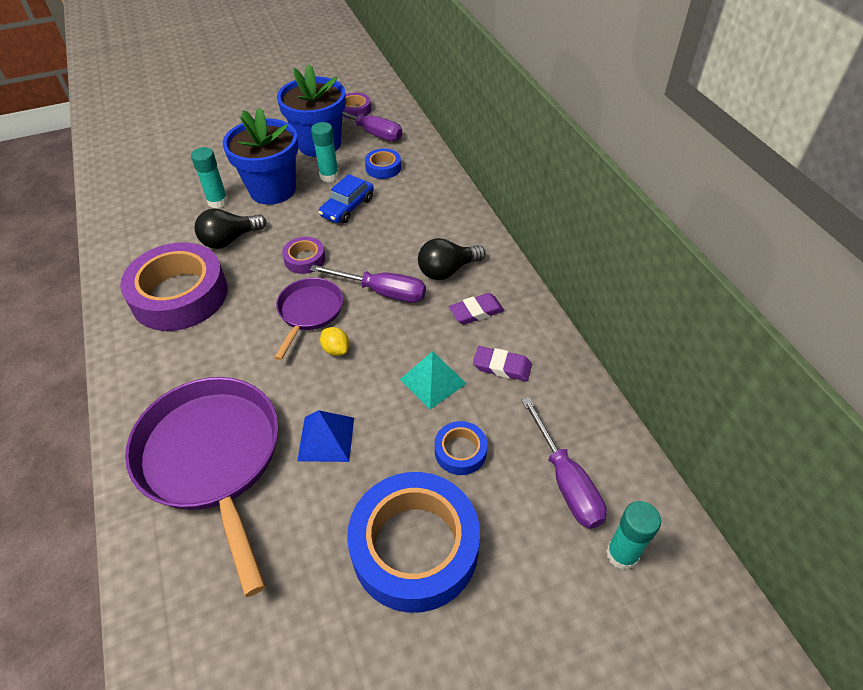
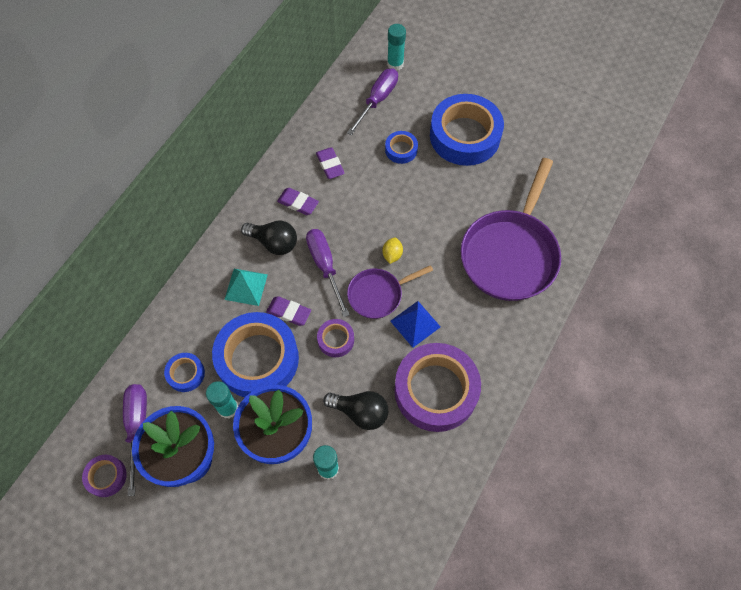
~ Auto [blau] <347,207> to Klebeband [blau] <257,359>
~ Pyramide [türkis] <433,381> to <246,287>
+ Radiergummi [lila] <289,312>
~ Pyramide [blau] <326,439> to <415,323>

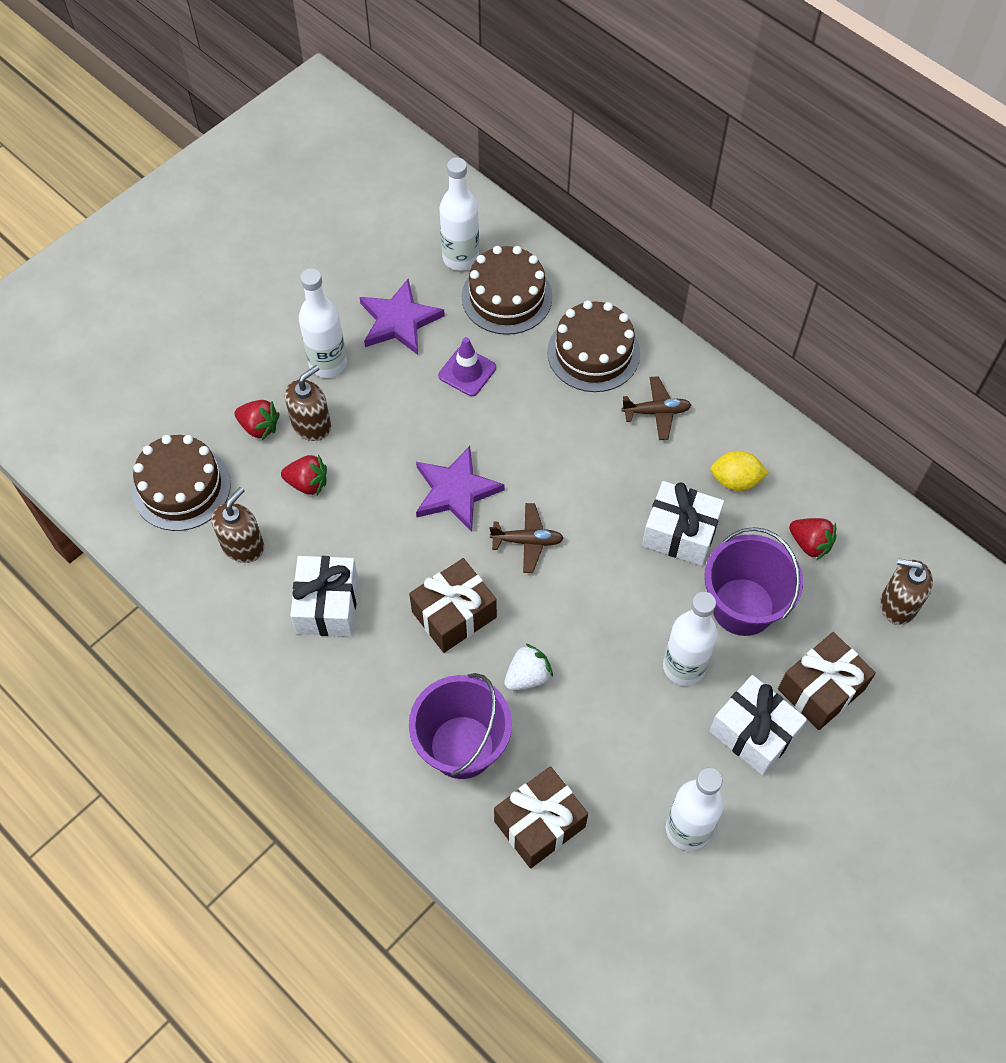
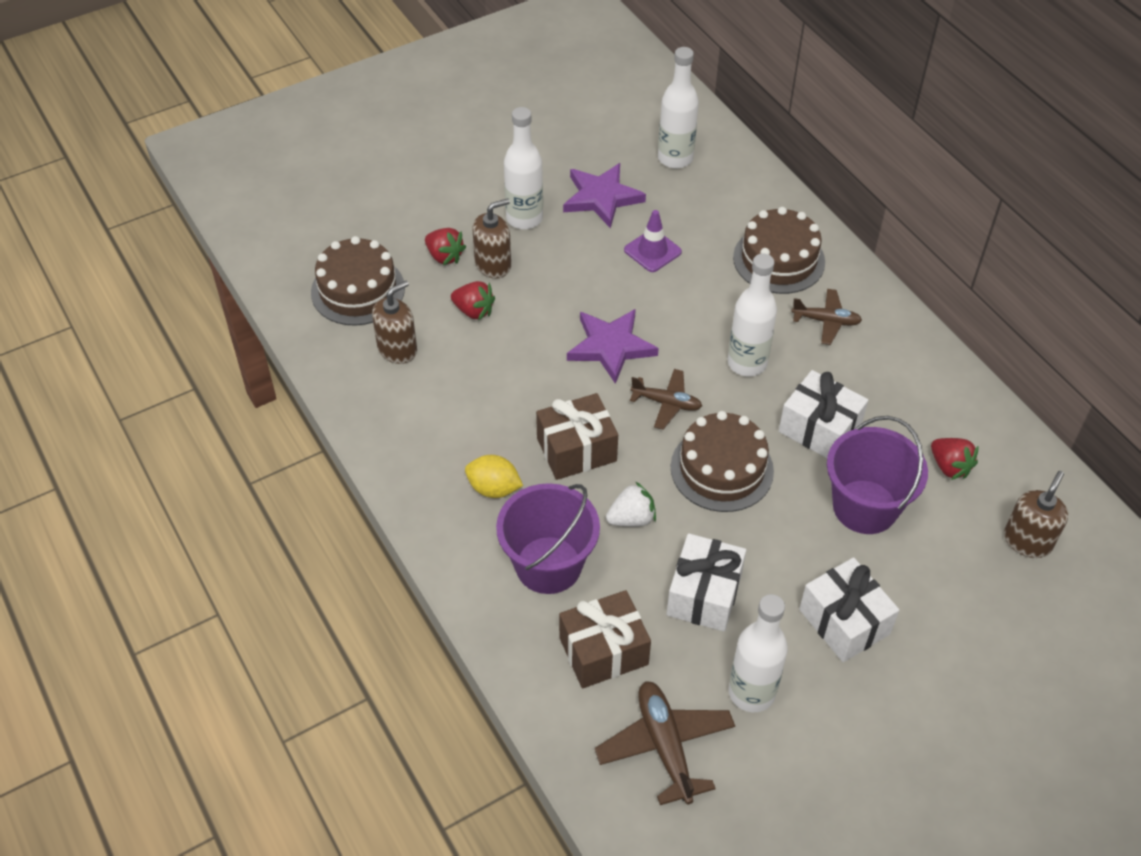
~ Zitrone [gelb] <735,480> to <494,488>
+ Flugzeug [braun] <665,746>
~ Geschenk [weiß] <327,605> to <704,594>
~ Kuchen [braun] <507,297> to <722,469>
~ Flasche [weiß] <684,666> to <747,363>
~ Seifenspender [braun] <898,604> = <1027,541> 90 degrees clockwise
- Geschenk [braun] <821,689>

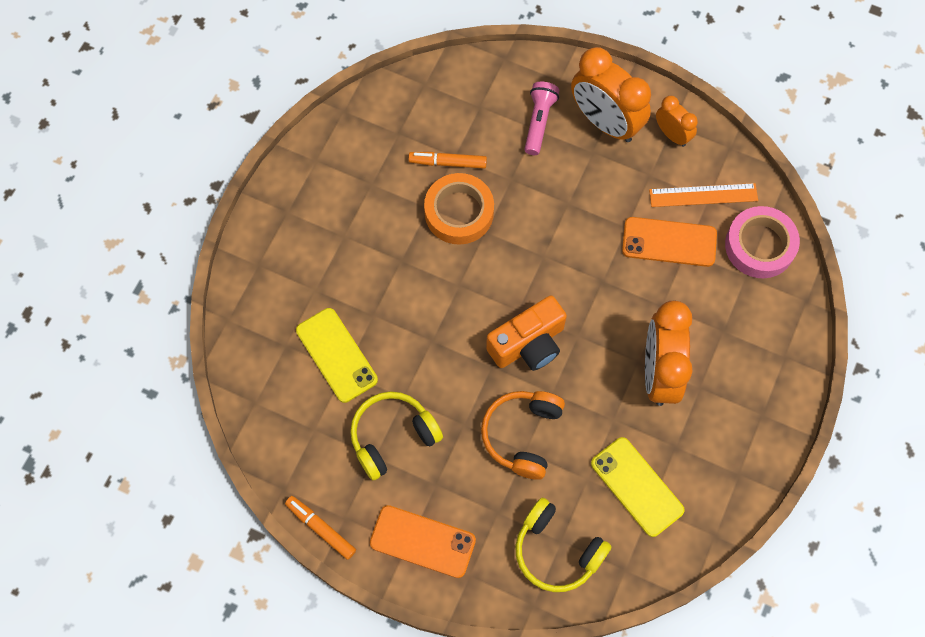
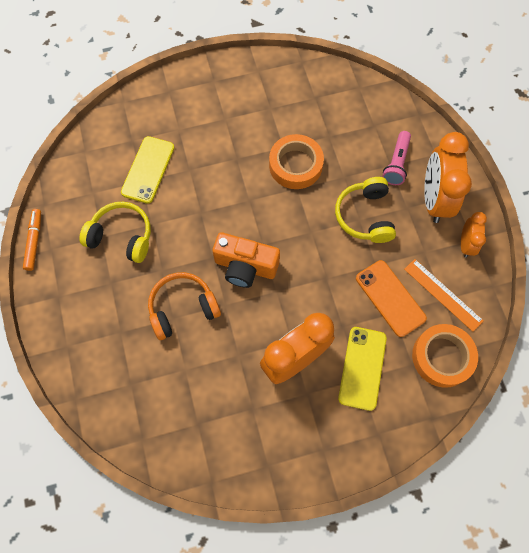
~ Kopfhörer [gelb] <557,551> to <365,216>
~ Handy [gelb] <637,487> to <362,368>
~ Taschenlampe [rosa] <539,122> = <396,163> 135 degrees clockwise
~ Klebeband [rosa] <759,246> to Klebeband [orange] <442,357>
- Handy [orange] <422,541>
- Filzstift [orange] <448,162>

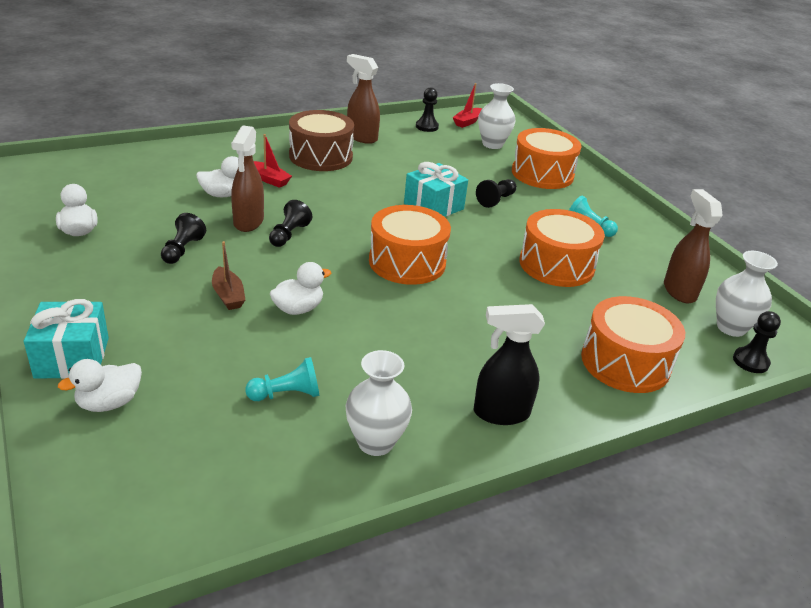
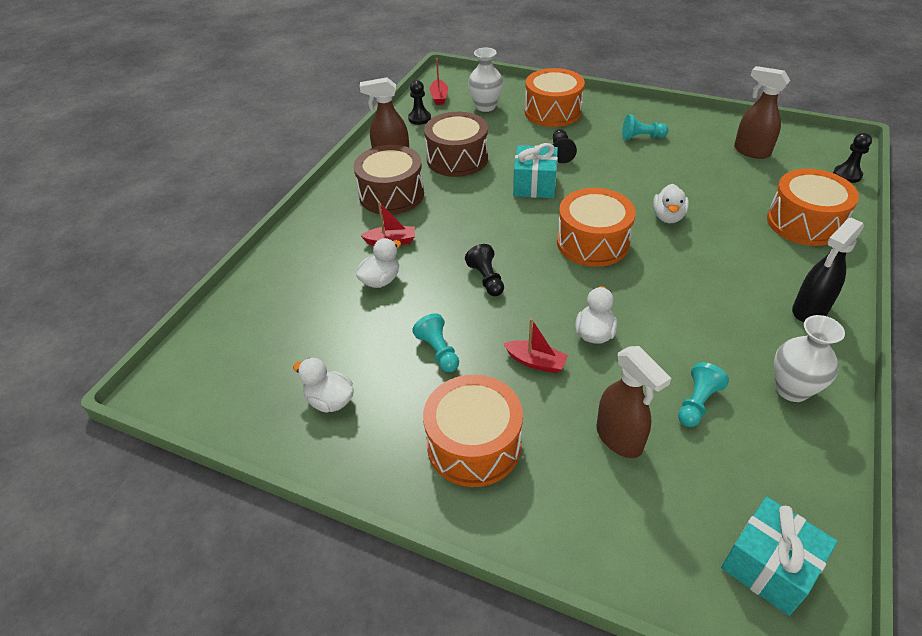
~ Bauer [schwarz] <182,250> to Bauer [türkis] <438,351>
~ Trommel [orange] <556,265> to <474,444>
+ Trommel [braun] <457,159>
~ Boot [braun] <228,295> to Boot [rot] <536,362>
~ Sprühflasche [braun] <248,222> to <619,438>
~ Ente [weiß] <109,403> to <668,217>
~ Geschenk [türkis] <72,357> to <769,566>
- Vase [weiß] <731,327>

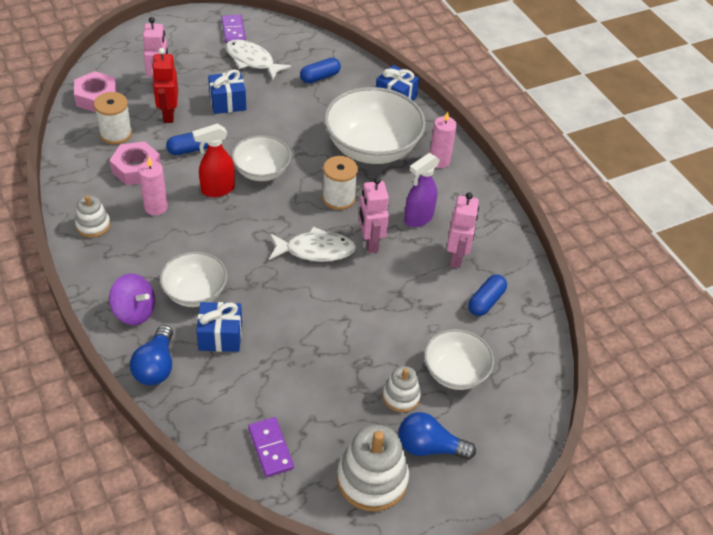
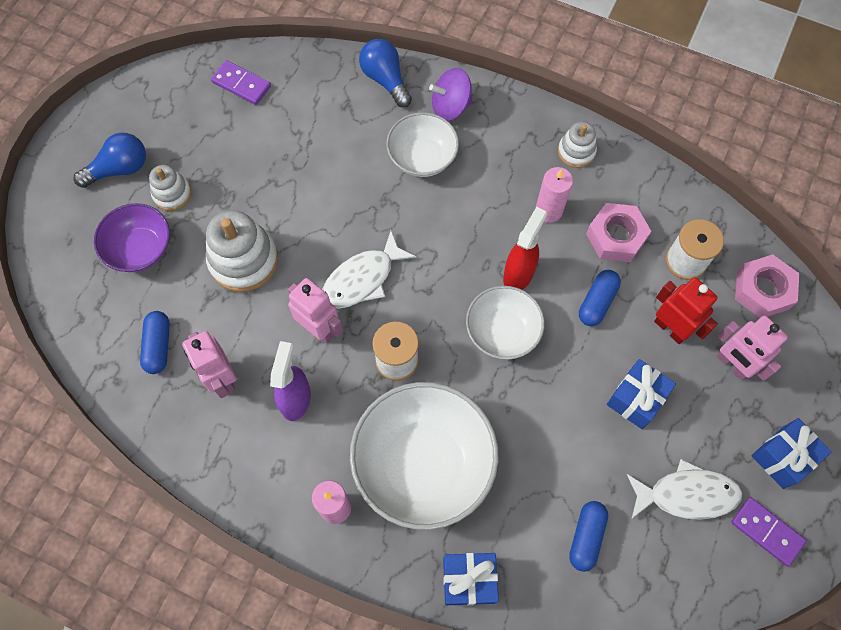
~ Schüssel [weiß] <455,372> to Schüssel [lila] <140,249>
~ Stapelspielzeug [weiß] <372,479> to <243,260>
~ Geschenk [blau] <220,336> to <783,457>

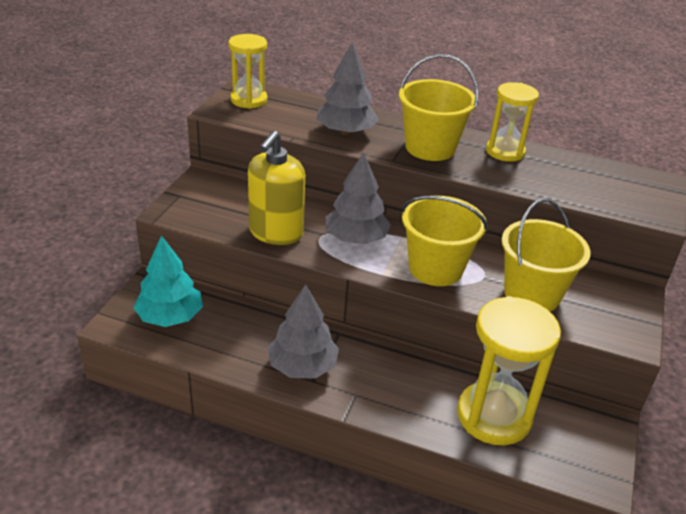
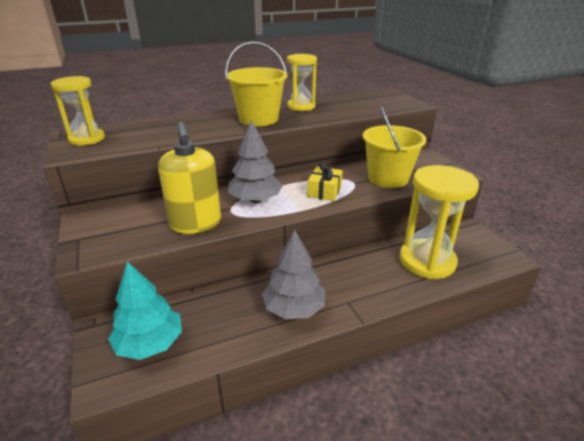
~ Eimer [gelb] <435,268> to Geschenk [gelb] <324,191>
- Baum [grau] <346,132>

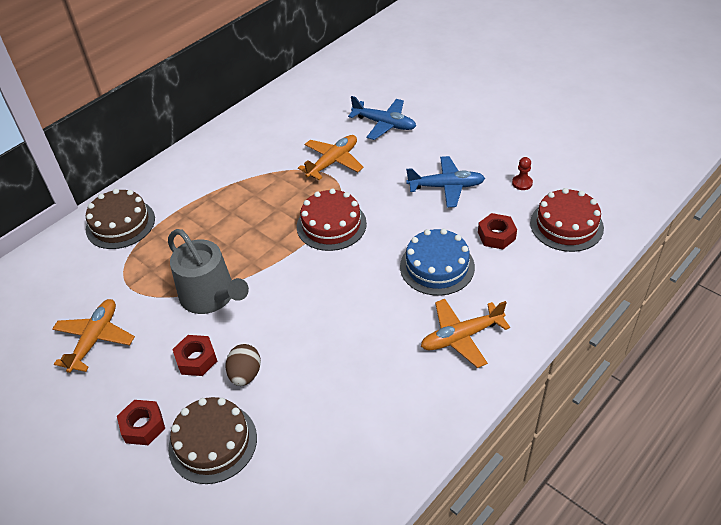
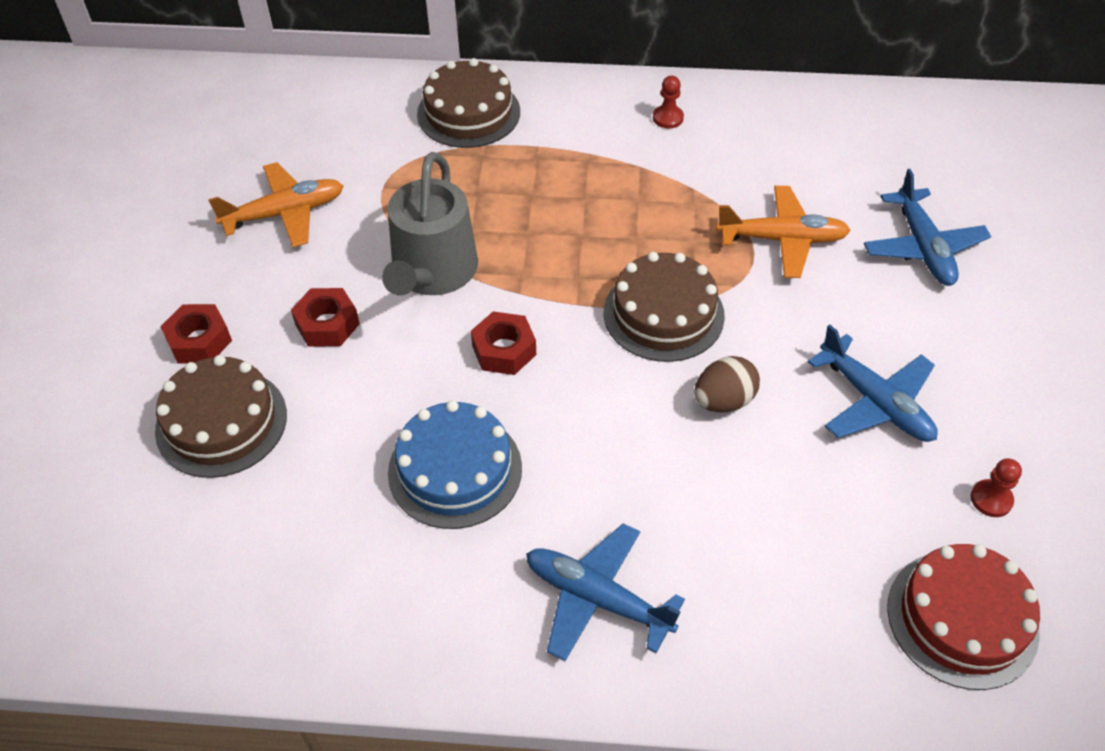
~ Kuchen [blau] <437,266> to <455,470>
~ Sechskantmutter [rot] <496,235> to <504,350>
~ Flugzeug [orange] <461,337> to Flugzeug [blau] <597,598>
~ Kuchen [rot] <331,225> to Kuchen [braun] <663,314>
+ Bauer [rot] <668,118>
~ Ei [braun] <245,374> to <723,401>

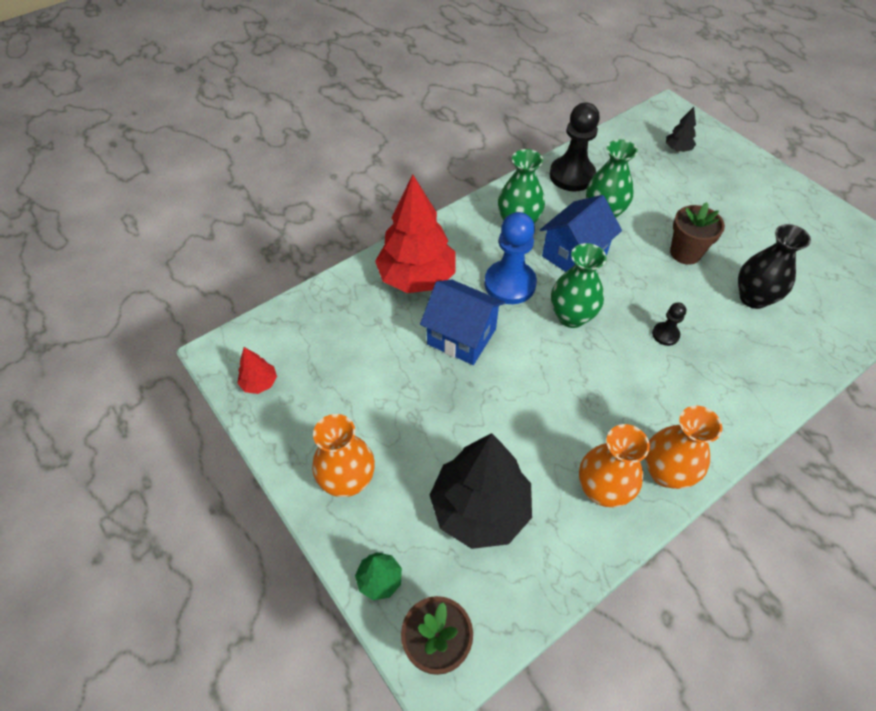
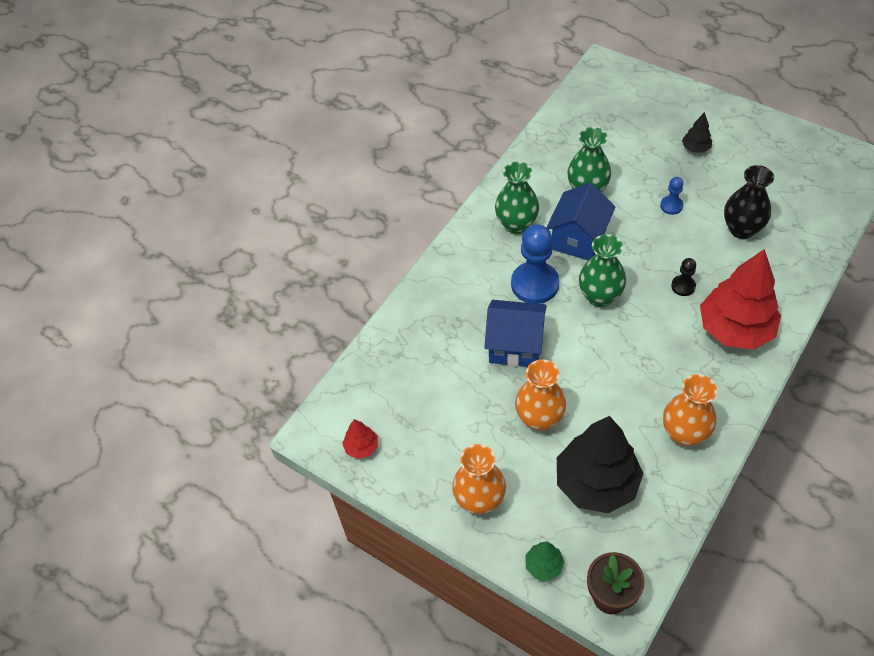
~ Vase [orange] <666,472> to <539,418>
~ Blumentopf [braun] <685,253> to Bauer [blau] <671,206>
~ Baum [schwarz] <677,149> to <695,148>
~ Baum [rot] <417,277> to <735,329>
- Bauer [schwarz] <572,175>

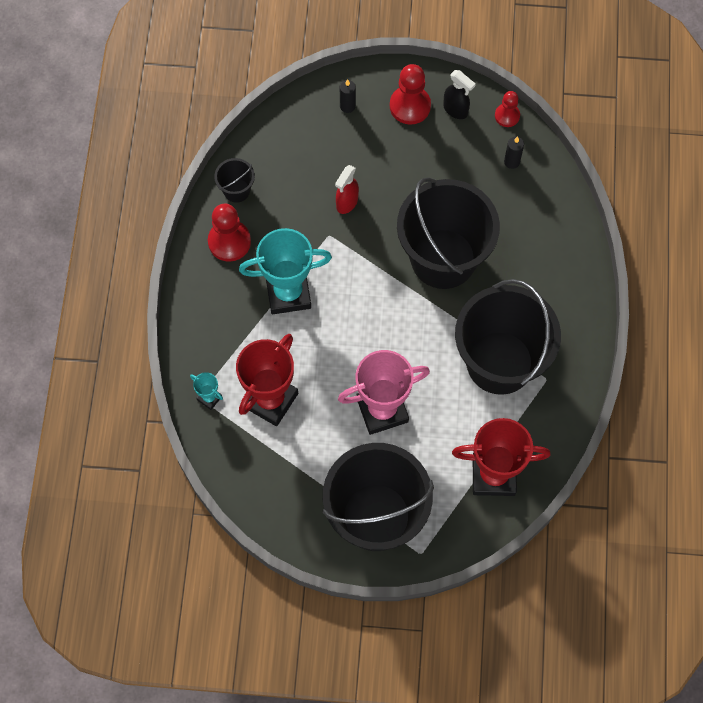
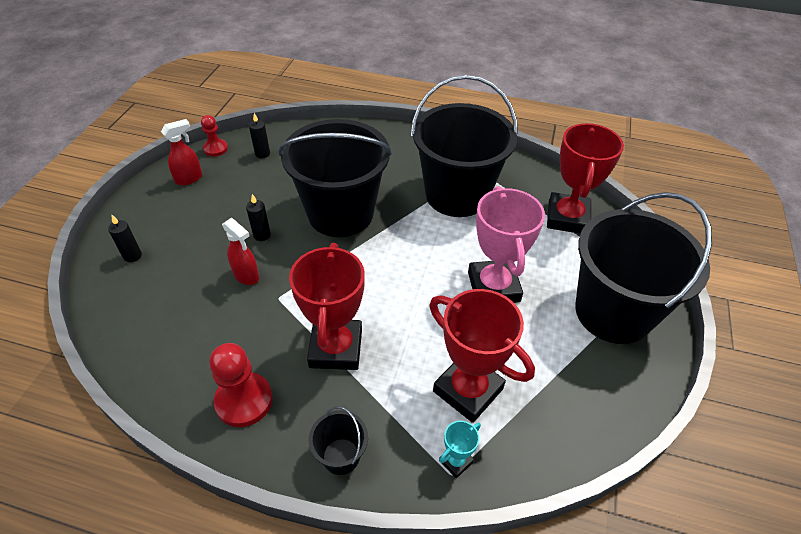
~ Sprühflasche [schwarz] <455,110> to Sprühflasche [rot] <189,178>
+ Kerze [schwarz] <262,235>
~ Pokal [türkis] <288,293> to Pokal [rot] <336,348>
~ Eimer [schwarz] <236,190> to <341,456>
- Bauer [rot] <410,106>

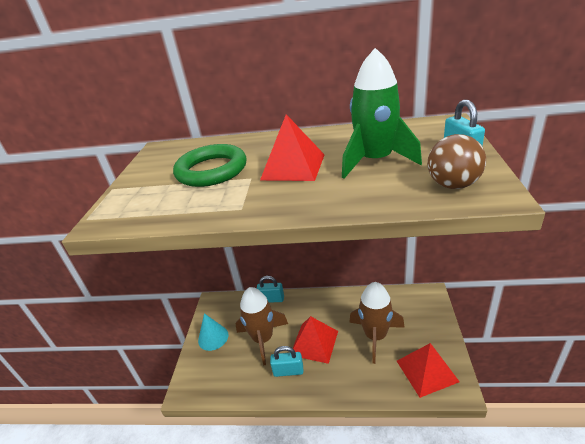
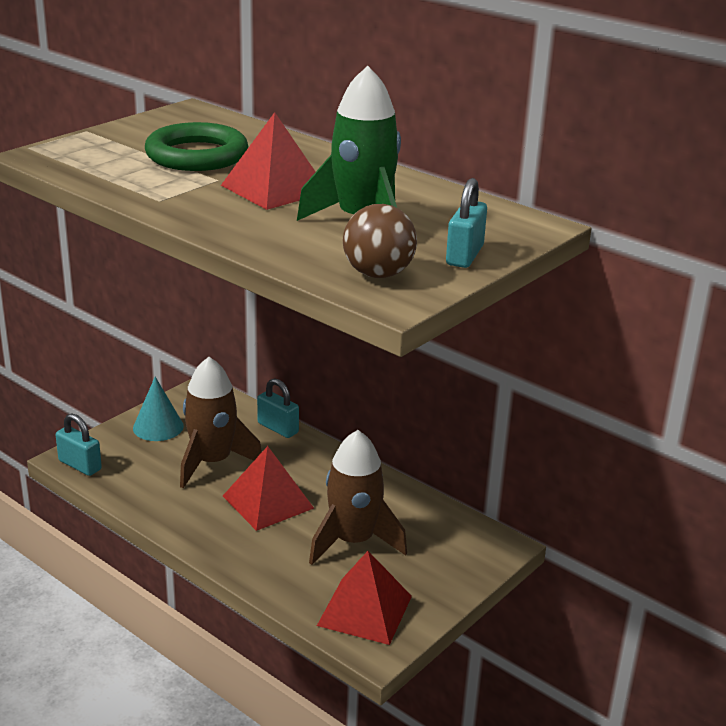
~ Vorhängeschloss [türkis] <288,371> to <80,465>

